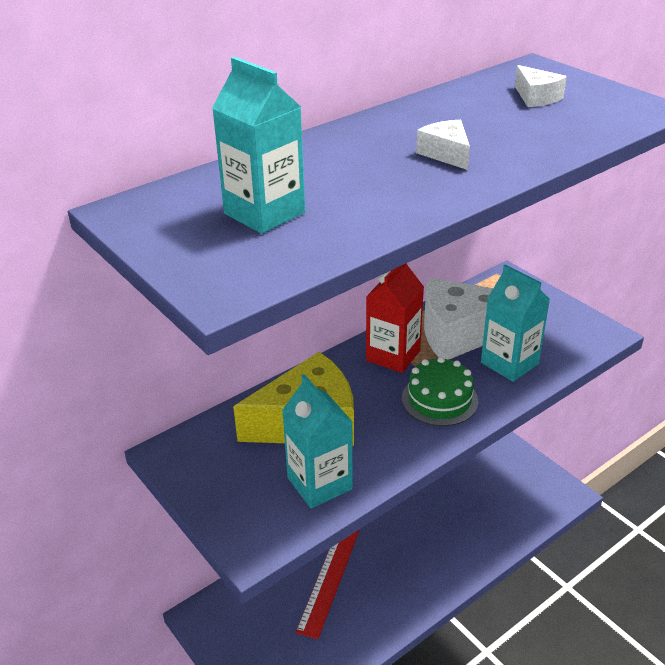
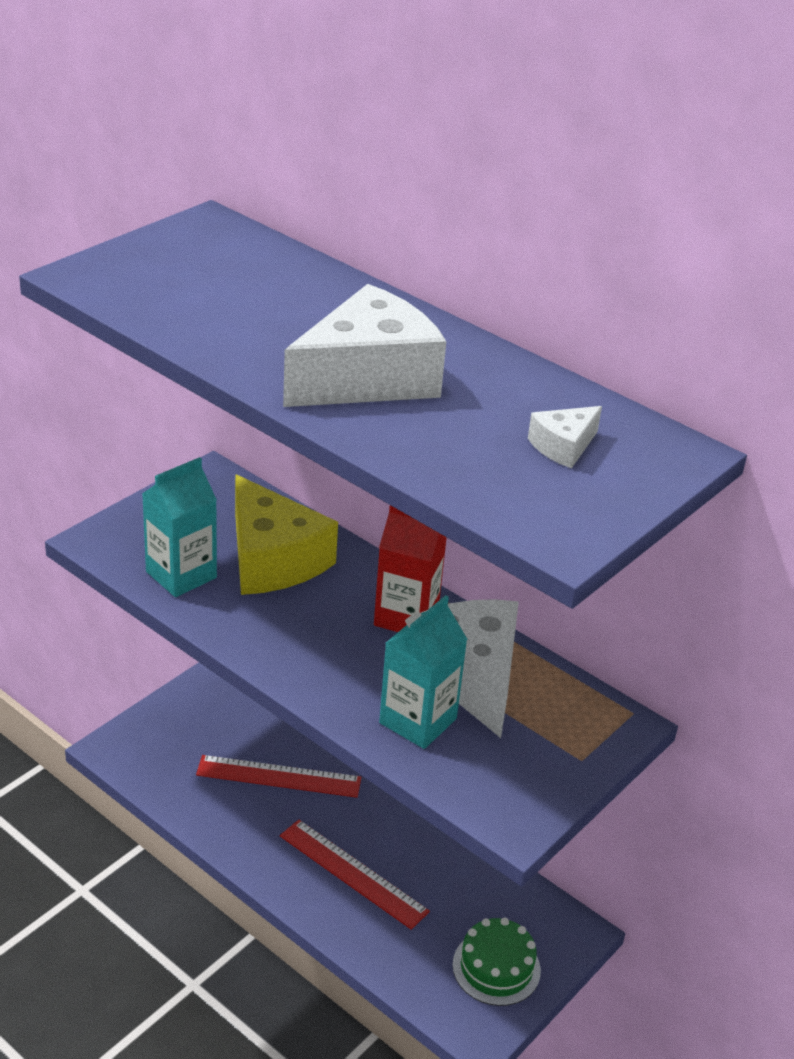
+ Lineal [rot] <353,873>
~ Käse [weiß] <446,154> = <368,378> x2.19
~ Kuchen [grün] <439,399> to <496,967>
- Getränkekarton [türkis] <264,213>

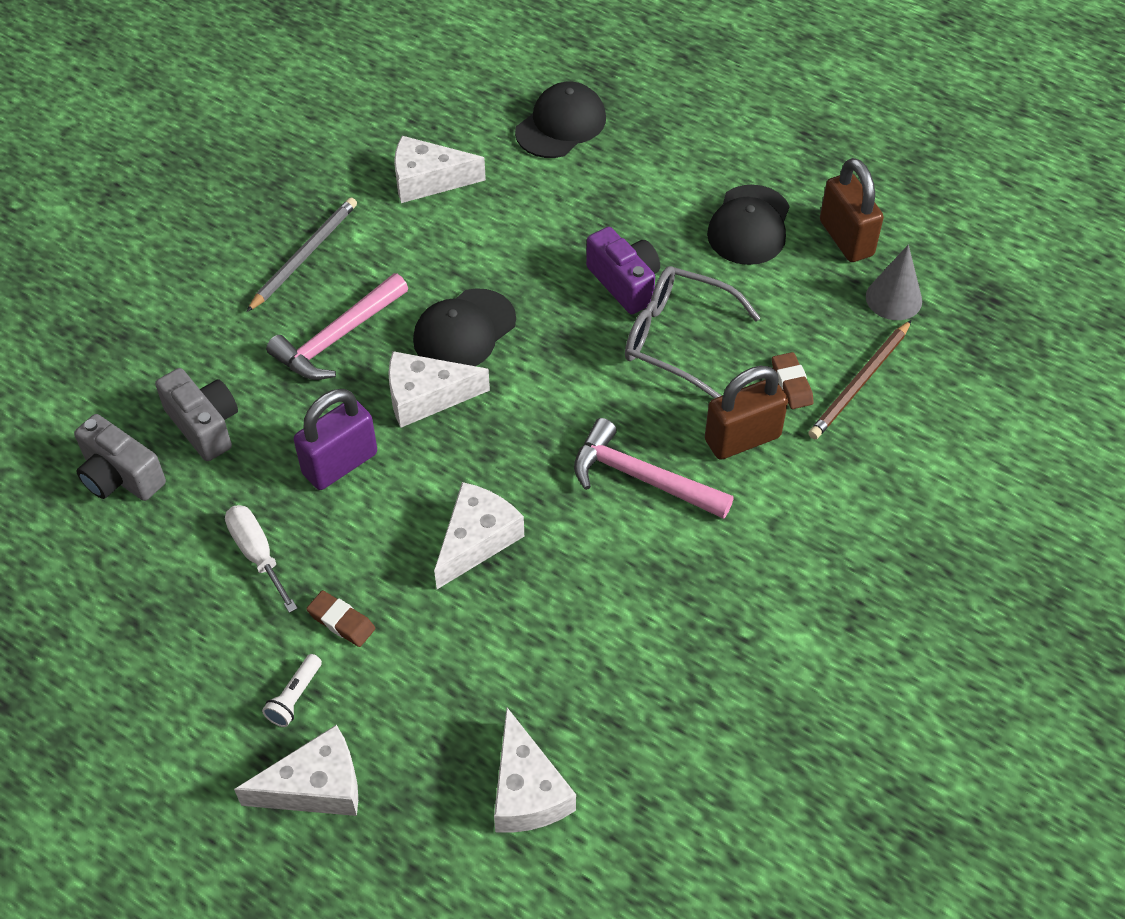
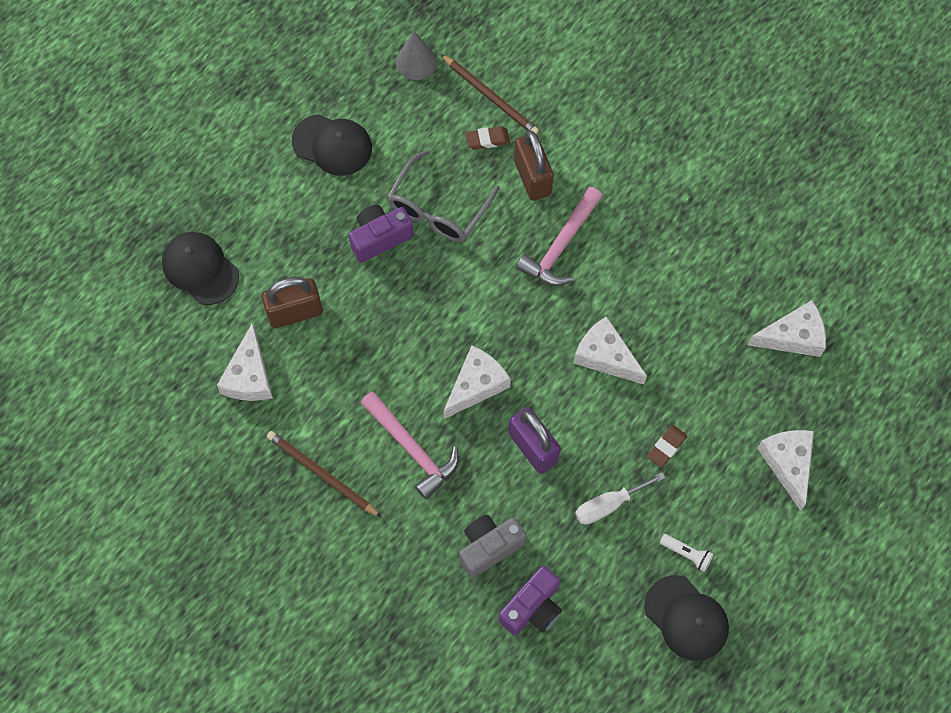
~ Vorhängeschloss [braun] <846,238> to <295,312>
~ Bleistift [grau] <304,255> to Bleistift [braun] <322,474>
~ Käse [weiß] <426,397> = <476,385> 135 degrees counterclockwise
~ Kamera [grau] <120,476> to Kamera [lila] <532,608>
~ Kappe [schwarz] <464,330> to <686,618>
~ Taschenlampe [weiß] <295,697> to <686,554>

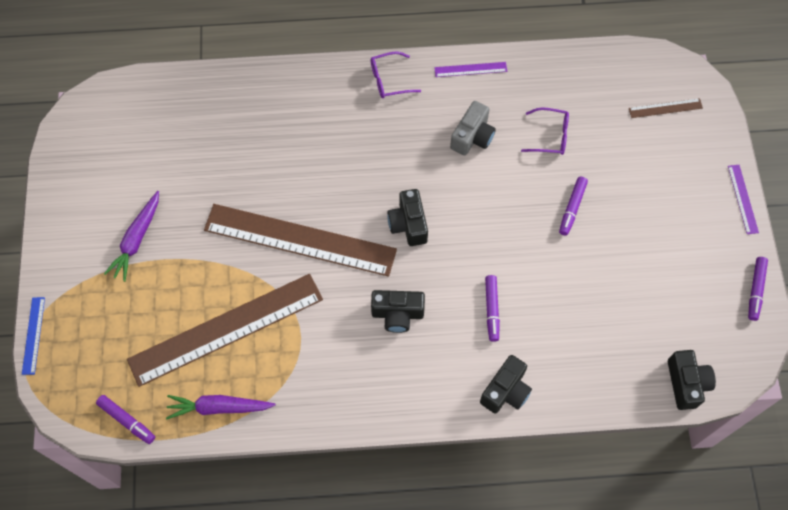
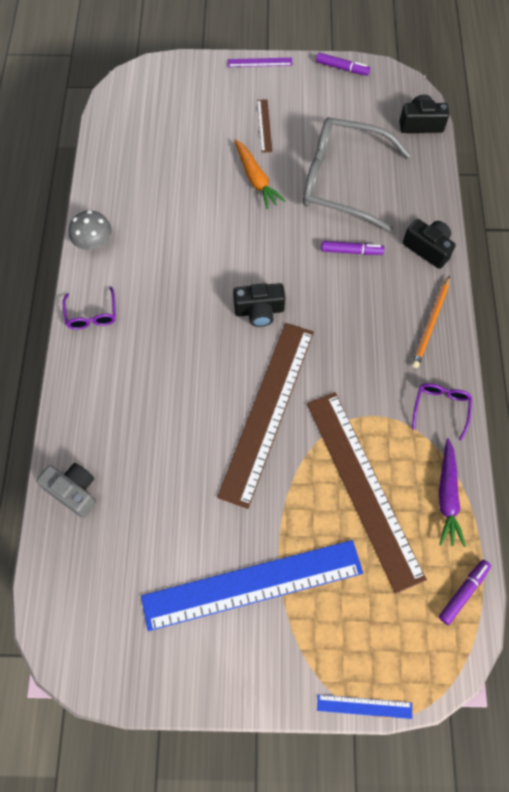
~ Kamera [grau] <472,137> to <73,491>
~ Lineal [lila] <470,69> to Pilz [grau] <94,242>
~ Karotte [lila] <137,240> to Lineal [blau] <252,584>
~ Filzstift [lila] <572,208> to Karotte [orange] <256,179>
~ Lineal [braun] <665,108> to <264,125>
+ Brille [grau] <342,181>
+ Bleistift [orange] <431,324>
~ Brille [lila] <550,136> to <440,408>
- Kamera [schwarz] <397,314>

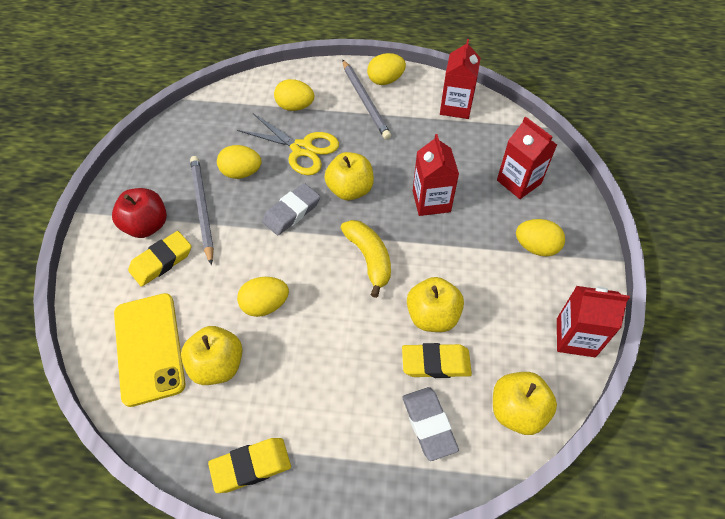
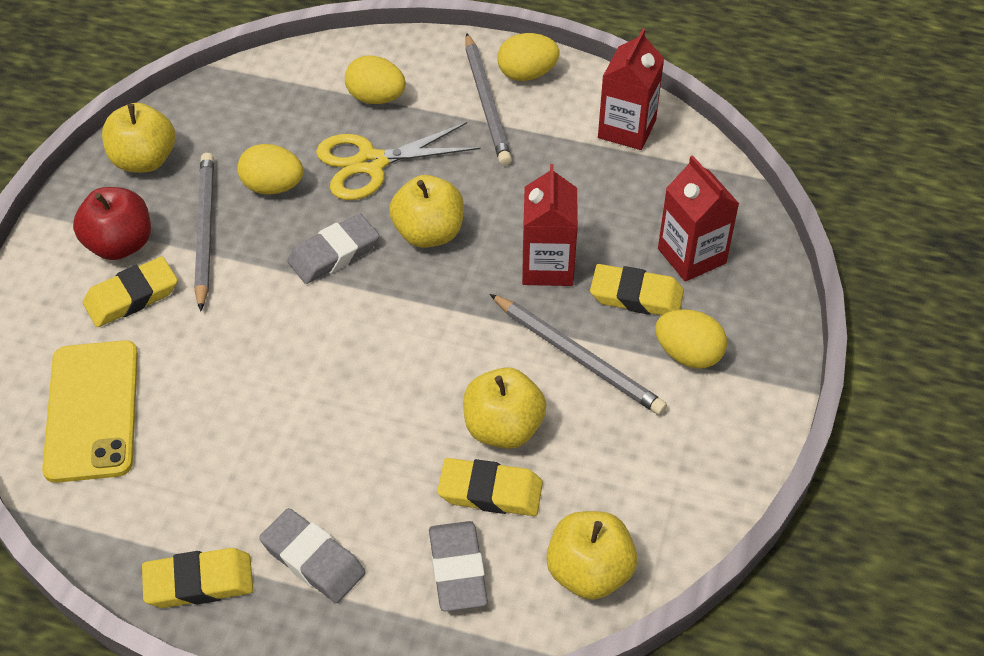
~ Apfel [gelb] <217,365> to <144,160>
+ Radiergummi [grau] <313,560>
~ Schere [gelb] <302,149> = <371,163> 120 degrees clockwise
+ Bleistift [grau] <578,357>
+ Radiergummi [gelb] <636,296>
- Ei [gelb] <265,305>
- Banane [gelb] <369,258>
- Getränkekarton [rot] <575,337>

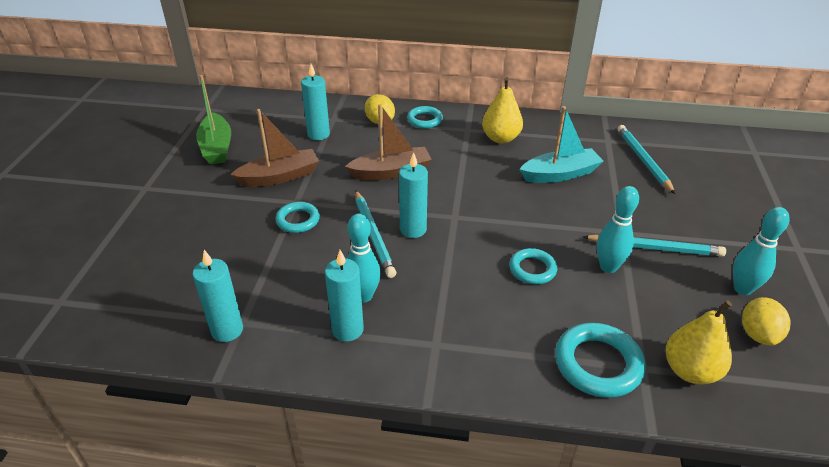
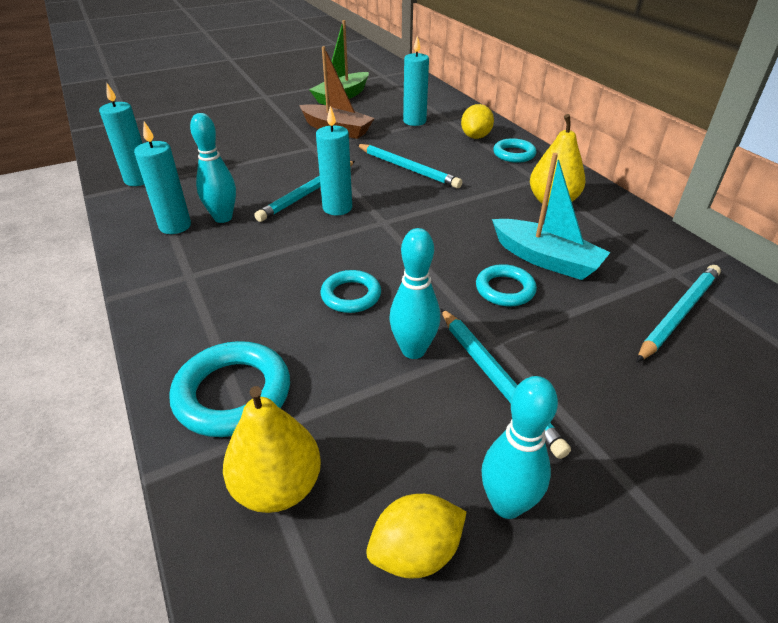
~ Boot [braun] <391,172> to Bleistift [türkis] <407,168>
~ Ring [türkis] <298,220> to <505,289>

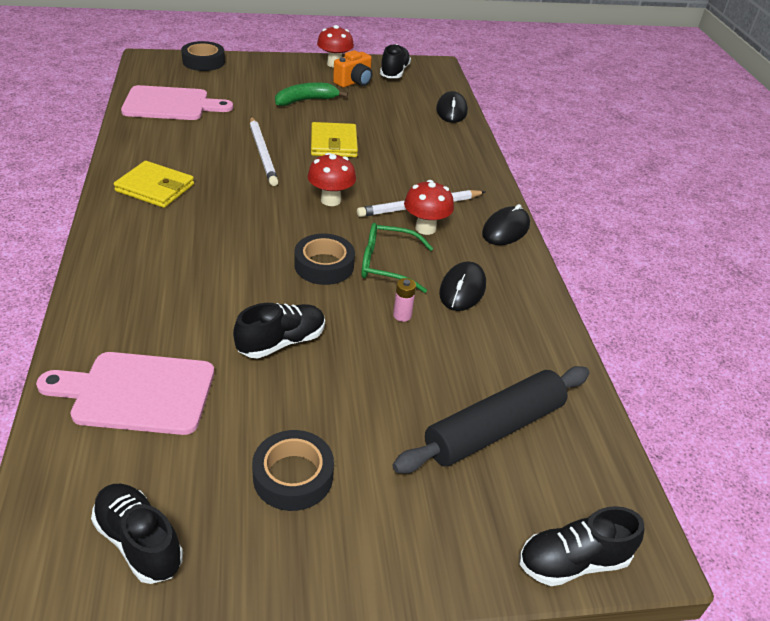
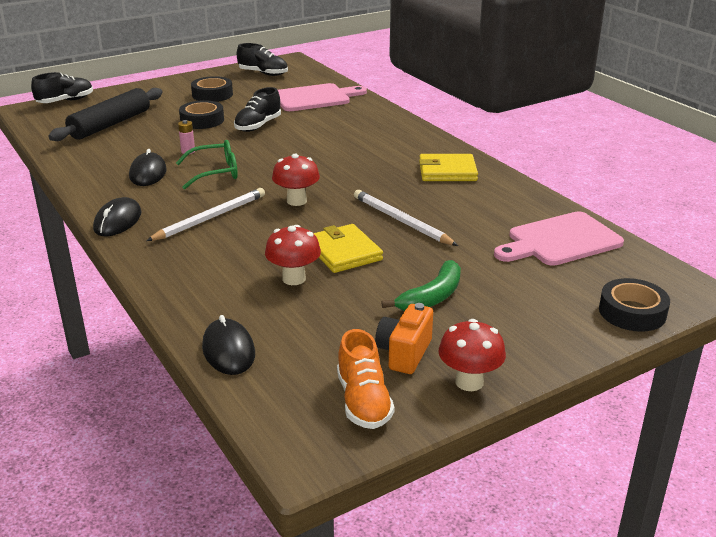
~ Klebeband [schwarz] <324,265> to <202,120>
~ Pilz [rot] <425,228> to <294,279>
~ Schuh [schwarz] <394,72> to Schuh [orange] <363,401>

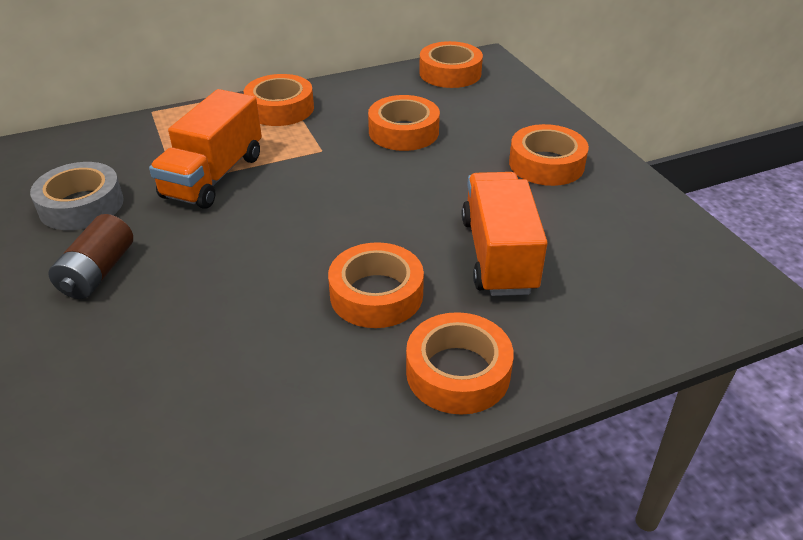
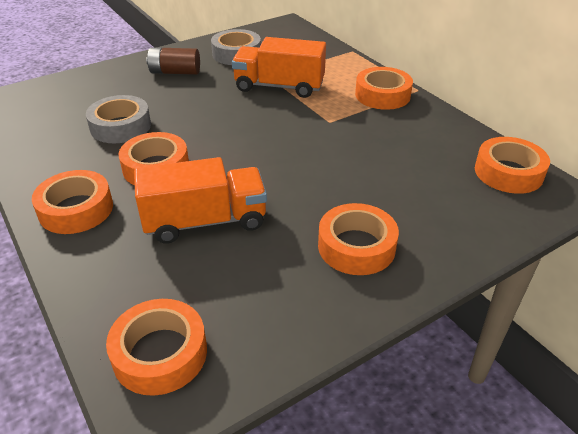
+ Klebeband [grau] <120,126>
~ Klebeband [orange] <403,132> to <160,353>

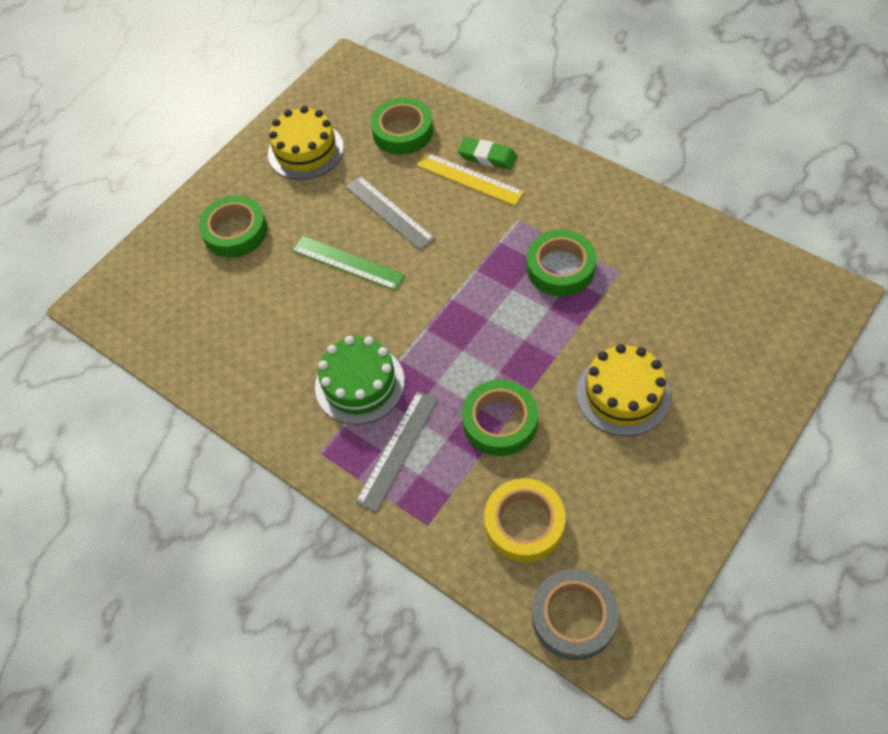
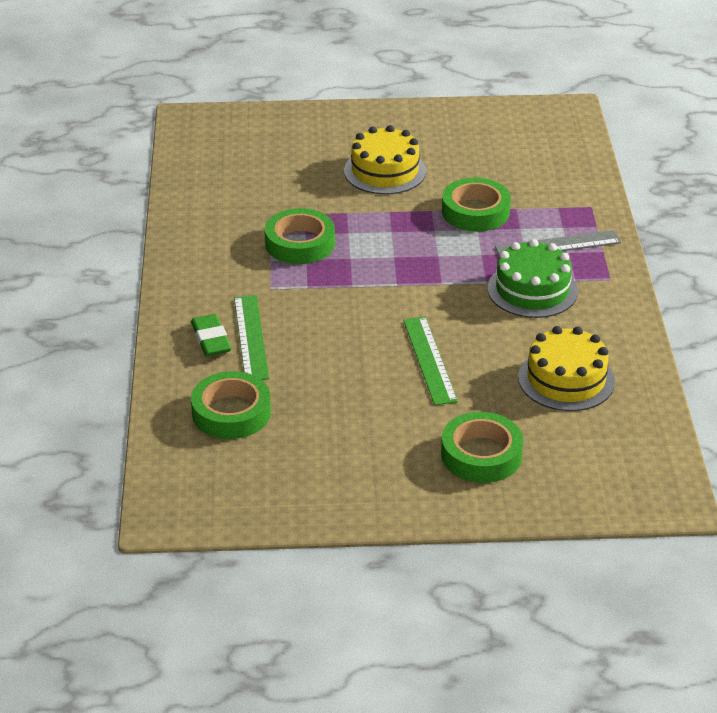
~ Lineal [gelb] <469,178> to Lineal [grün] <250,337>
~ Kuchen [gelb] <305,150> to <566,379>
- Lineal [grau] <389,212>
- Klebeband [gelb] <524,523>
- Klebeband [grau] <573,617>

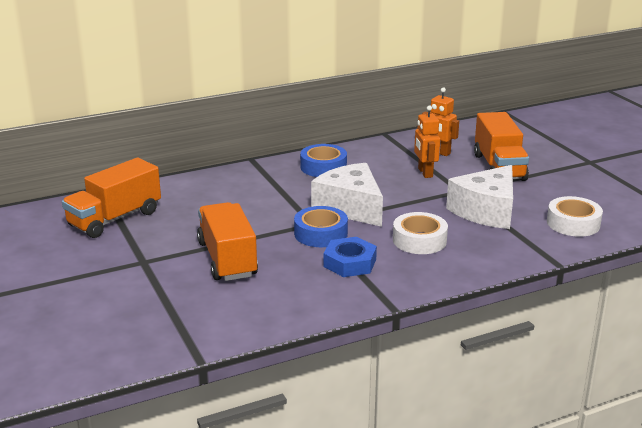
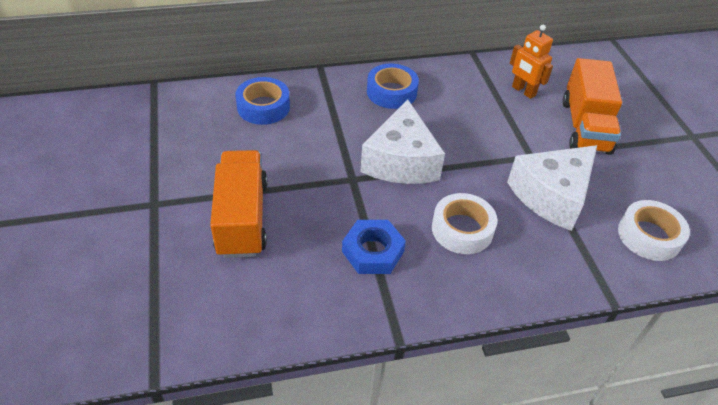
~ Klebeband [blau] <321,234> to <263,107>
~ Käse [weiß] <350,208> = <401,161> 150 degrees counterclockwise
- Lastwagen [orange] <115,219>
- Roboter [orange] <425,173>

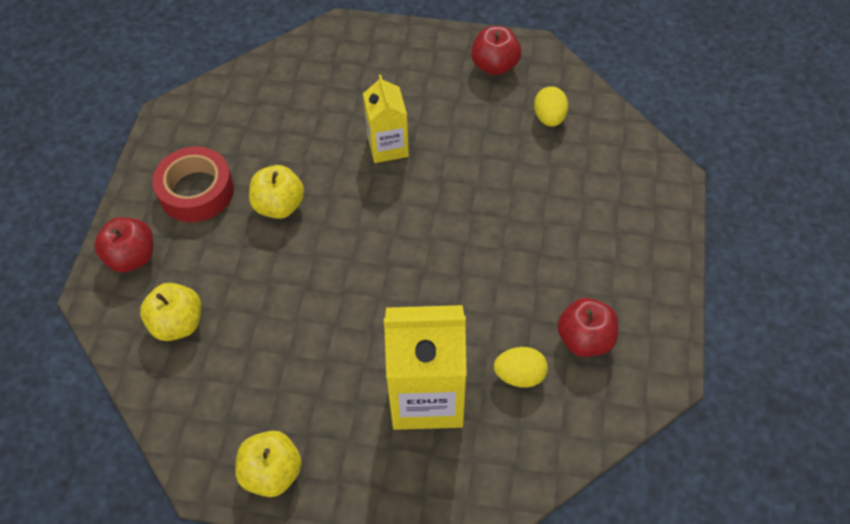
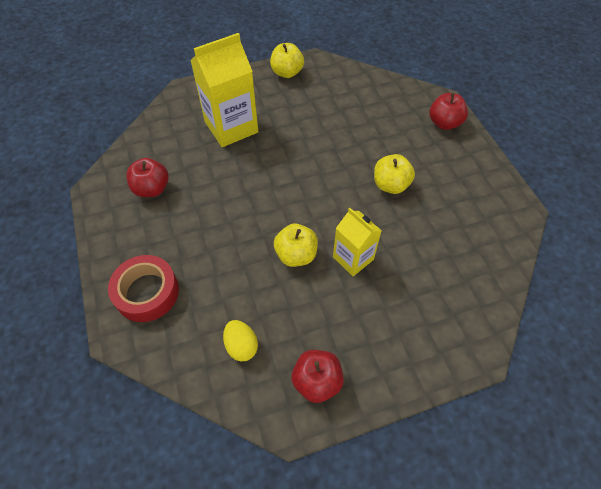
~ Klebeband [rot] <196,191> to <147,292>
~ Apfel [gelb] <178,324> to <296,255>
- Ei [gelb] <519,375>

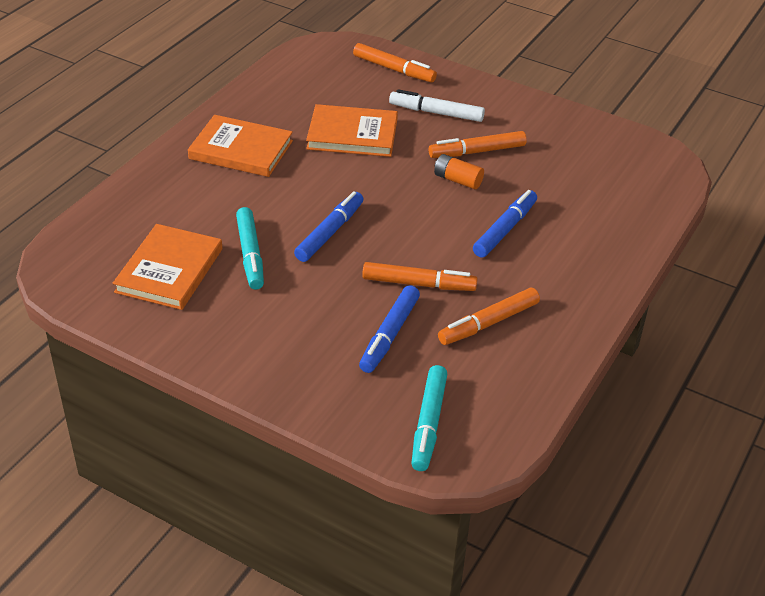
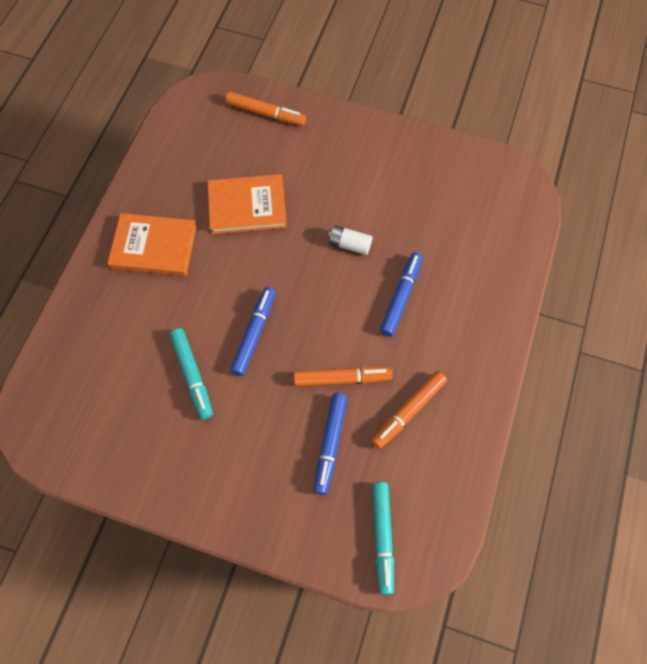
~ Batterie [orange] <457,180> to Batterie [weiß] <349,244>
- Buch [orange] <169,270>
- Filzstift [weiß] <437,113>
- Filzstift [orange] <477,151>

